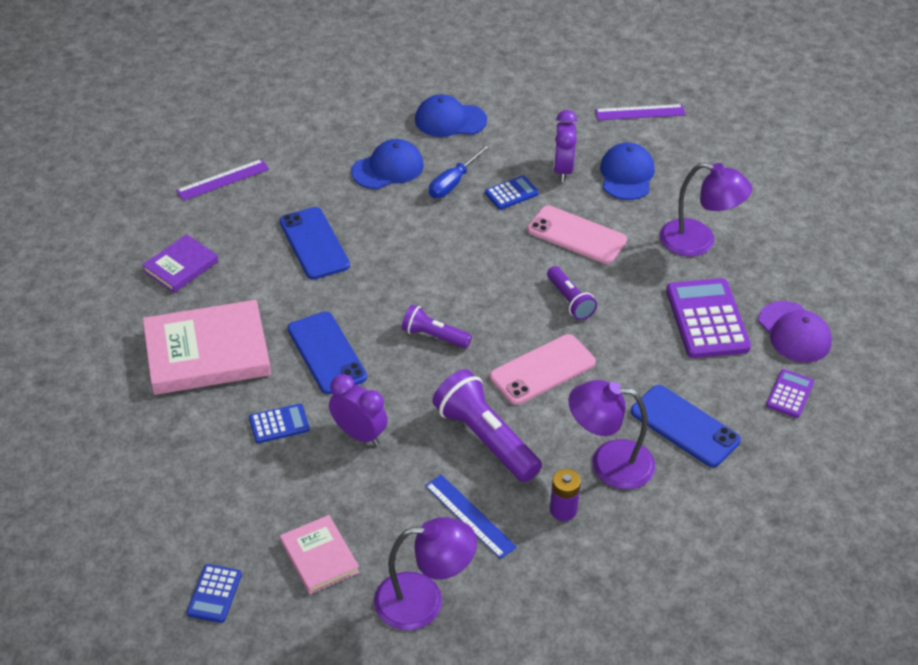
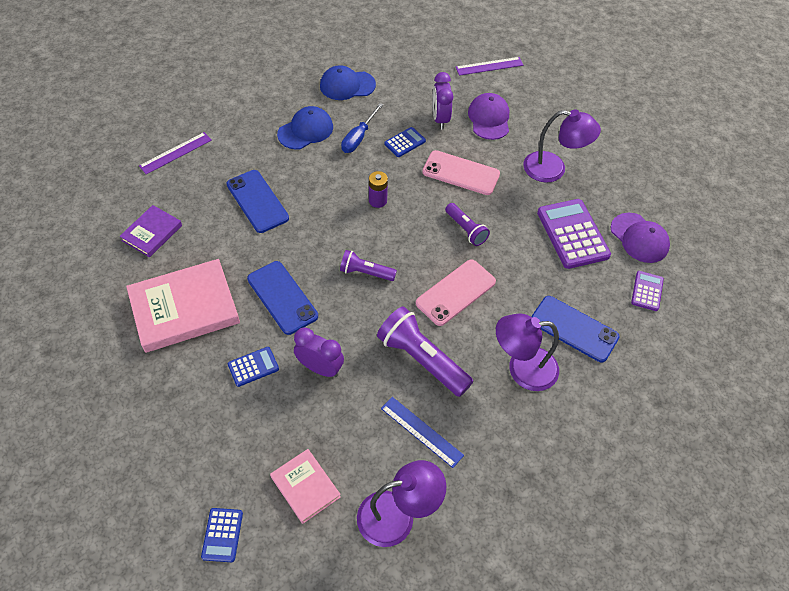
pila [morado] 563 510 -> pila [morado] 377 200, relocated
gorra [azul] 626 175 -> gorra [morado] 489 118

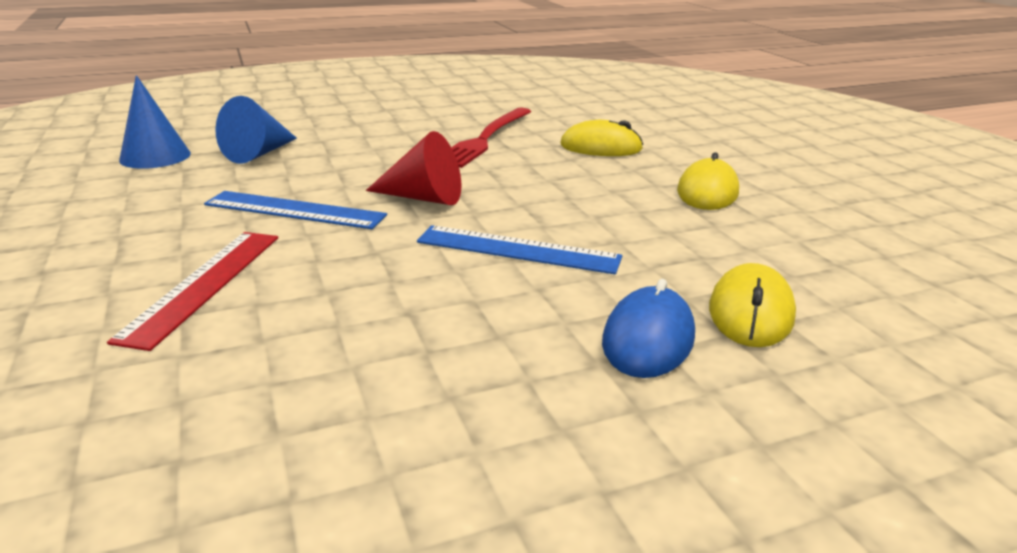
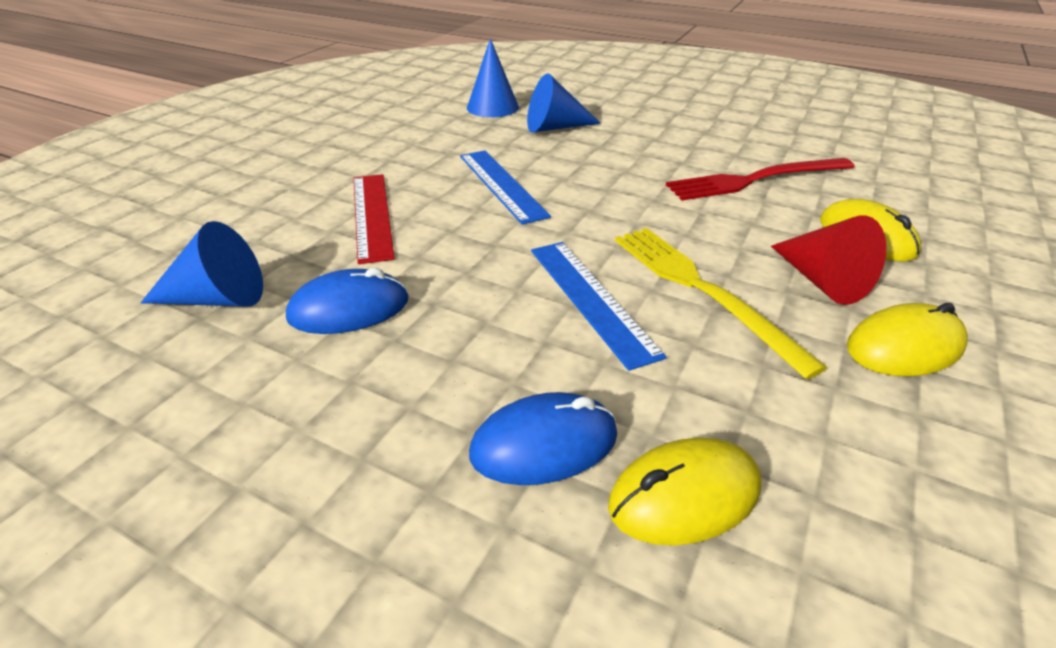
none -> cono [azul] 218 299
none -> ratón [azul] 349 309
regla [rojo] 204 284 -> regla [rojo] 372 215, 75 degrees counterclockwise
none -> tenedor [amarillo] 701 290
cono [rojo] 423 198 -> cono [rojo] 822 281, relocated

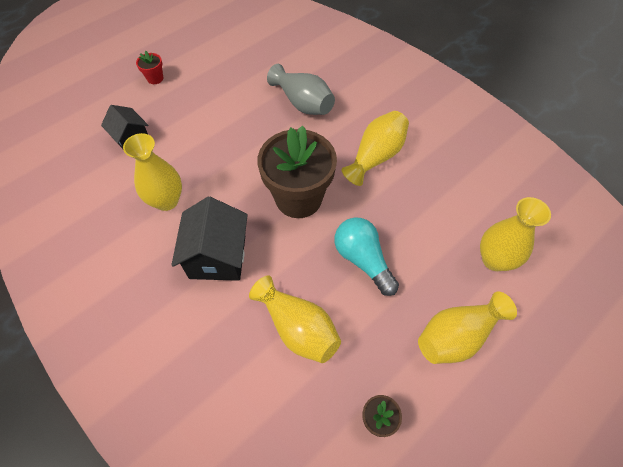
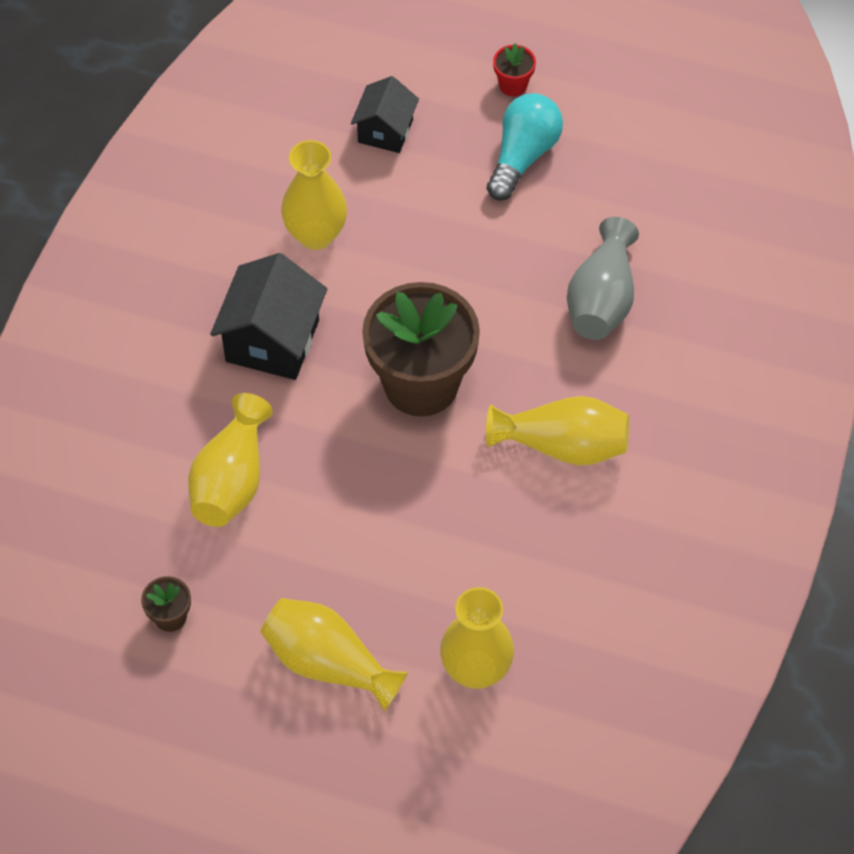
casa [negro] 217 256 -> casa [negro] 272 340, 45 degrees counterclockwise
bombilla [turquesa] 363 260 -> bombilla [turquesa] 523 156, relocated

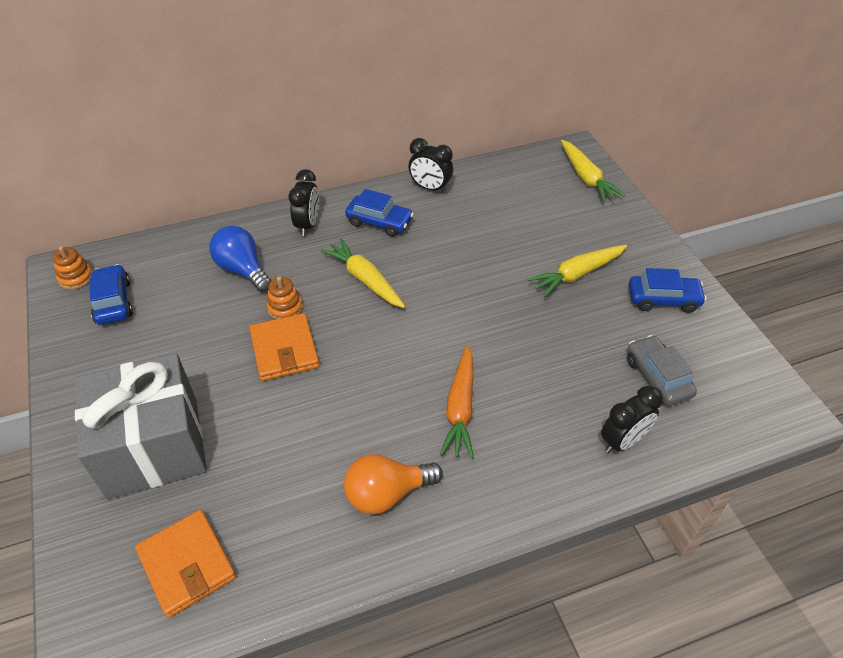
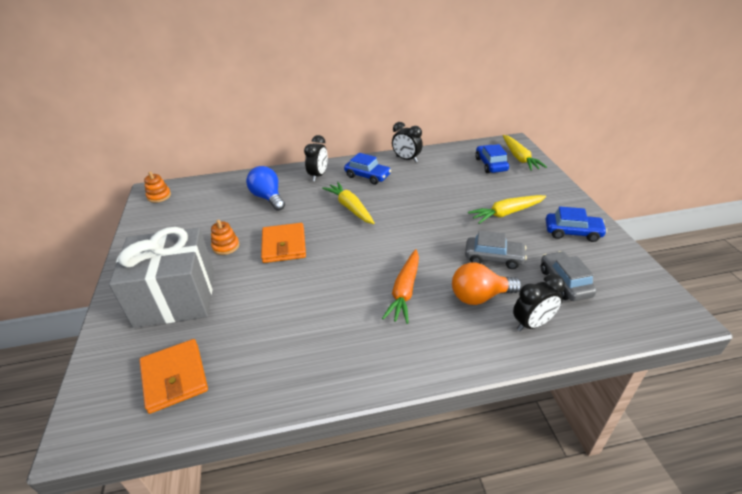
juguete apilable [naranja] 285 308 -> juguete apilable [naranja] 226 246, relocated
bombilla [naranja] 387 493 -> bombilla [naranja] 480 296, relocated
none -> coche [gris] 493 258
coche [azul] 113 302 -> coche [azul] 491 164, relocated

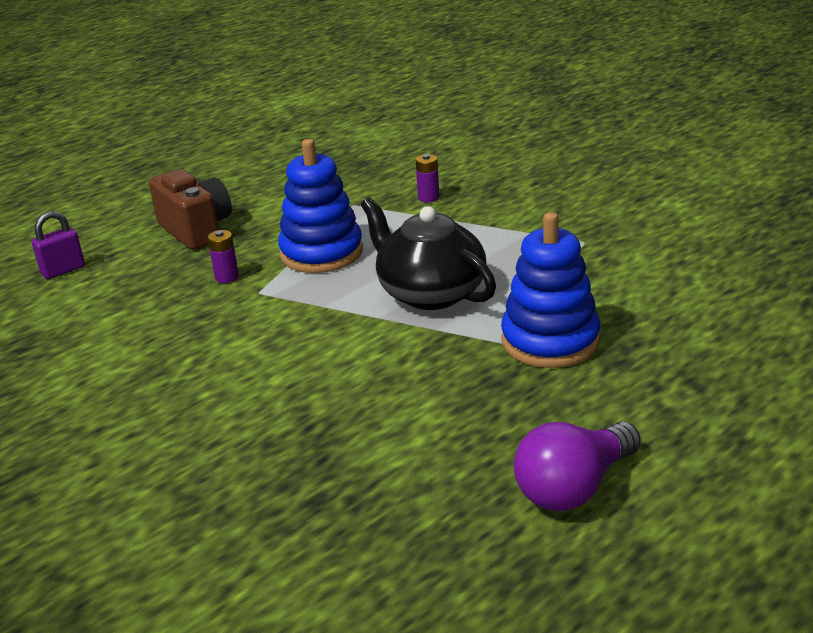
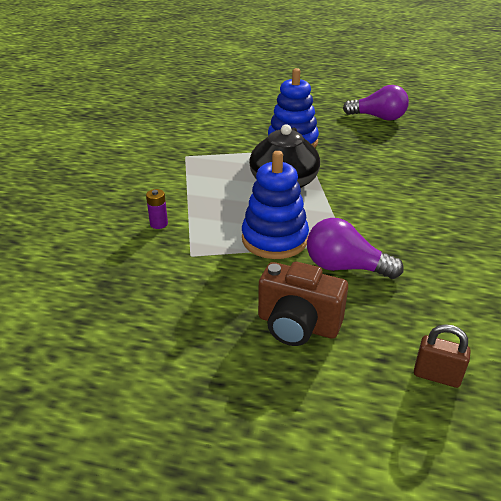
cámara [marrón] 196 230 -> cámara [marrón] 297 325, 90 degrees counterclockwise
pila [morado] 227 277 -> bombilla [morado] 345 267
candado [morado] 63 270 -> candado [marrón] 436 376

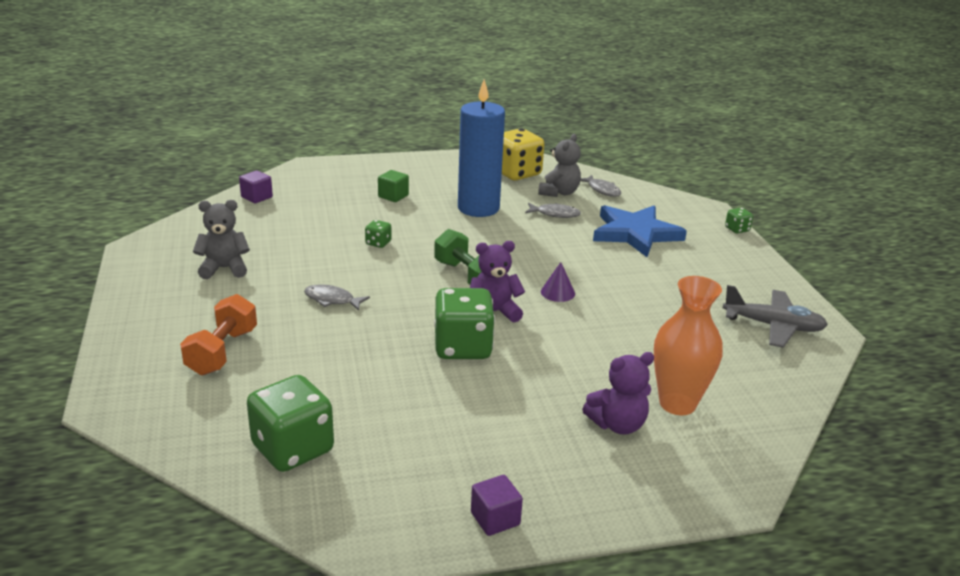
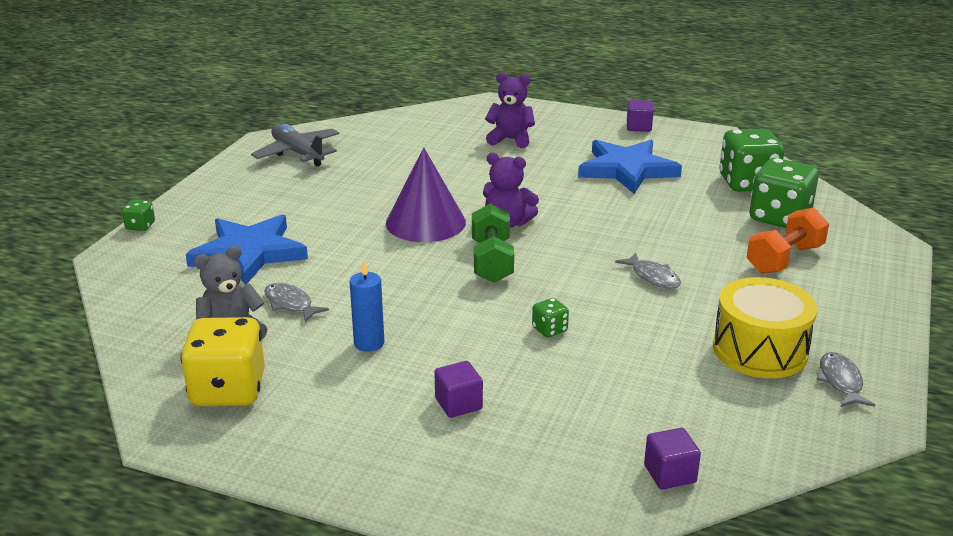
vela [azul] 478 208 -> vela [azul] 369 343, x0.48
cono [morado] 557 292 -> cono [morado] 425 222, x2.17
cubo [verde] 393 196 -> cubo [morado] 458 404
none -> estrella [azul] 627 170
osito [gris] 224 268 -> tambor [amarillo] 760 350
dado [verde] 463 347 -> dado [verde] 779 218, relocated
pez [gris] 602 190 -> pez [gris] 841 381, relocated
florero [naranja] 677 404 -> none

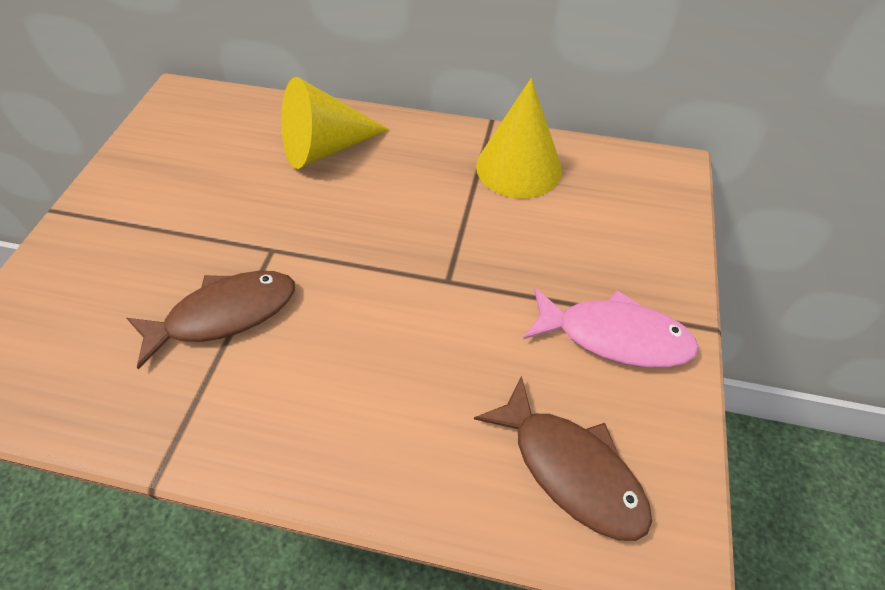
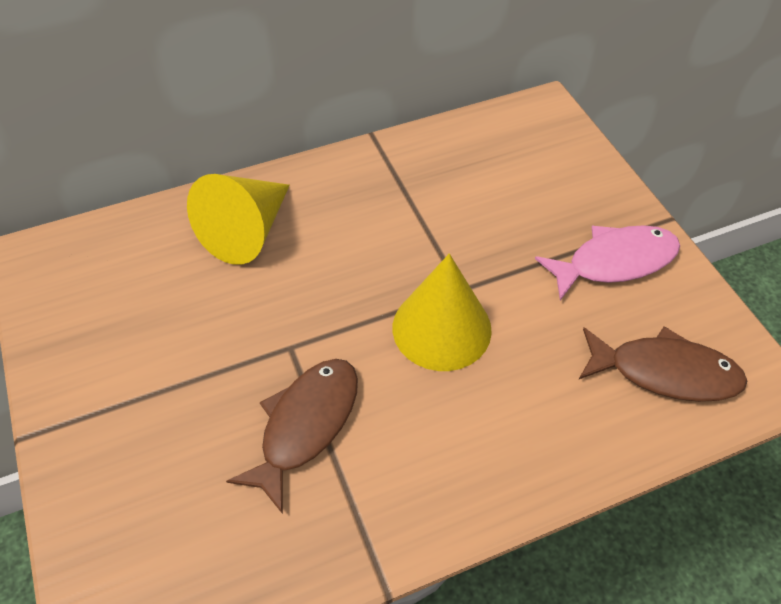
cono [amarillo] 518 167 -> cono [amarillo] 441 328, relocated

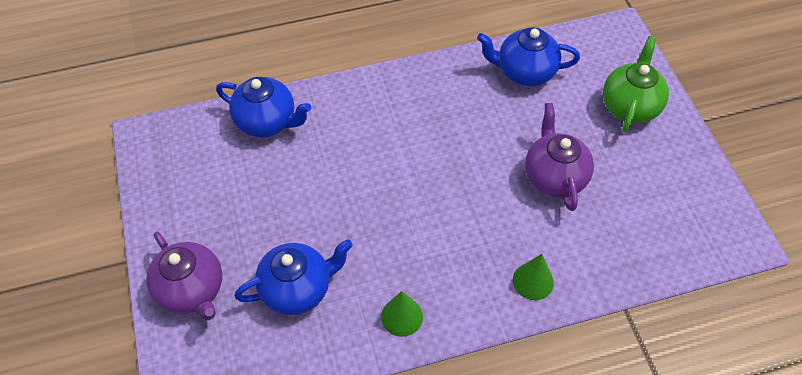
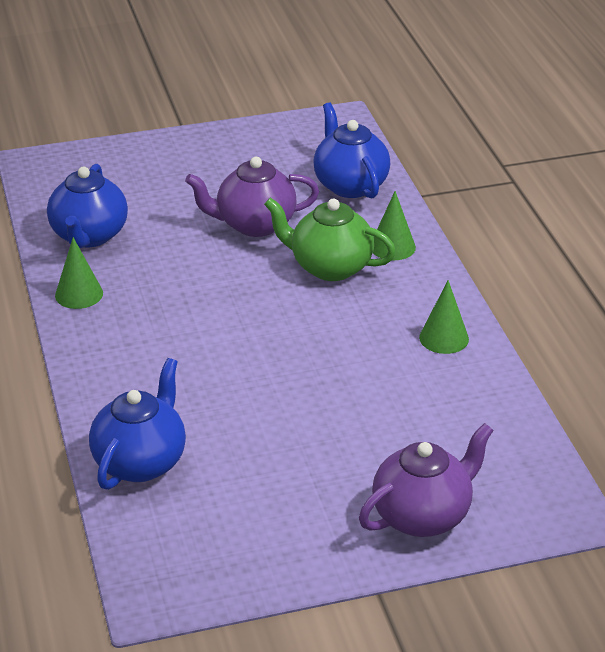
none -> cono [verde] 79 294
tetera [verde] 630 106 -> tetera [verde] 329 267, relocated
tetera [azul] 298 289 -> tetera [azul] 350 185, relocated

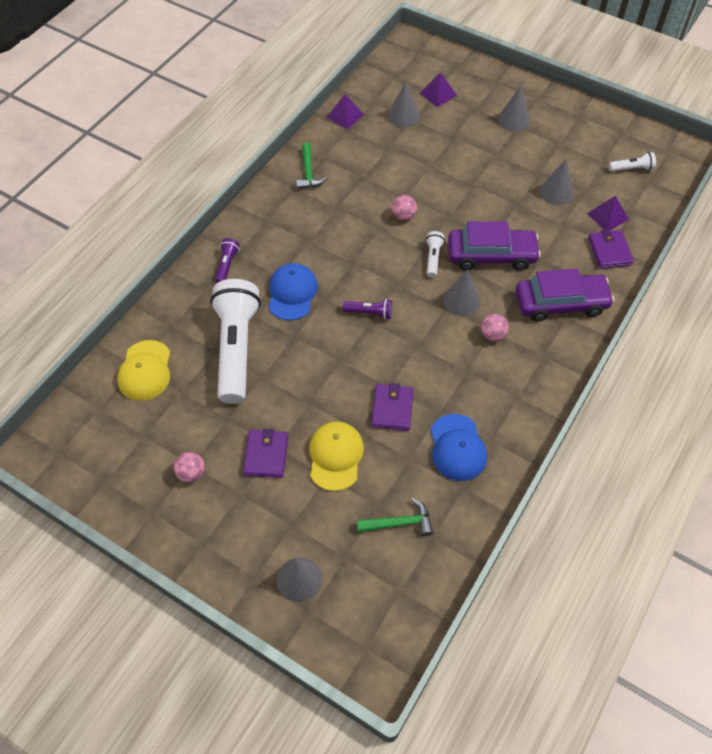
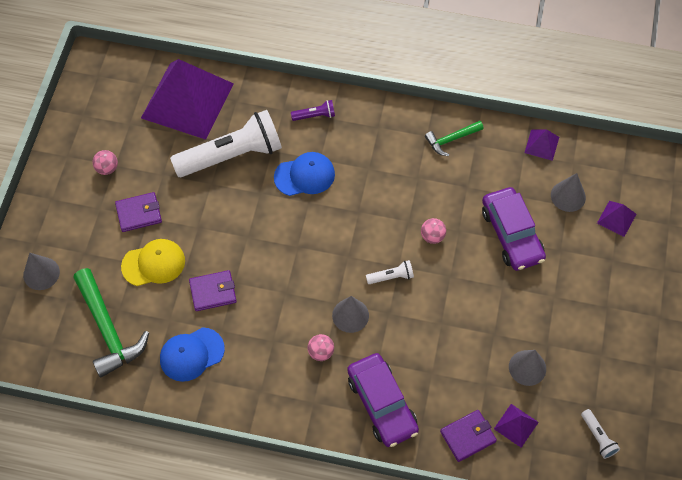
martillo [verde] 399 523 -> martillo [verde] 108 329, x1.80
gorra [amarillo] 145 371 -> pirámide [morado] 187 100
coche [morado] 491 255 -> coche [morado] 511 234, relocated
lámpara de mano [morado] 369 313 -> none
cono [gris] 514 120 -> none

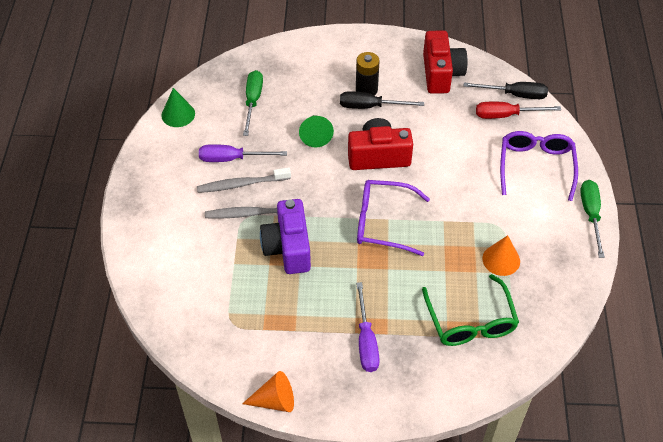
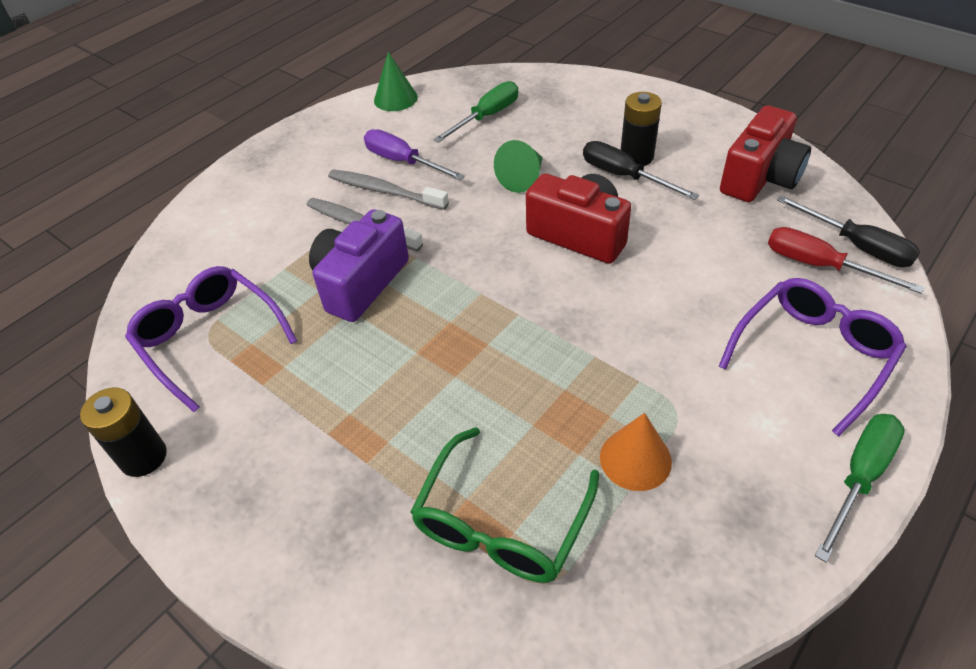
cono [naranja] 274 400 -> pila [negro] 143 457
gafas [morado] 383 223 -> gafas [morado] 209 339, relocated
destornillador [morado] 366 341 -> none

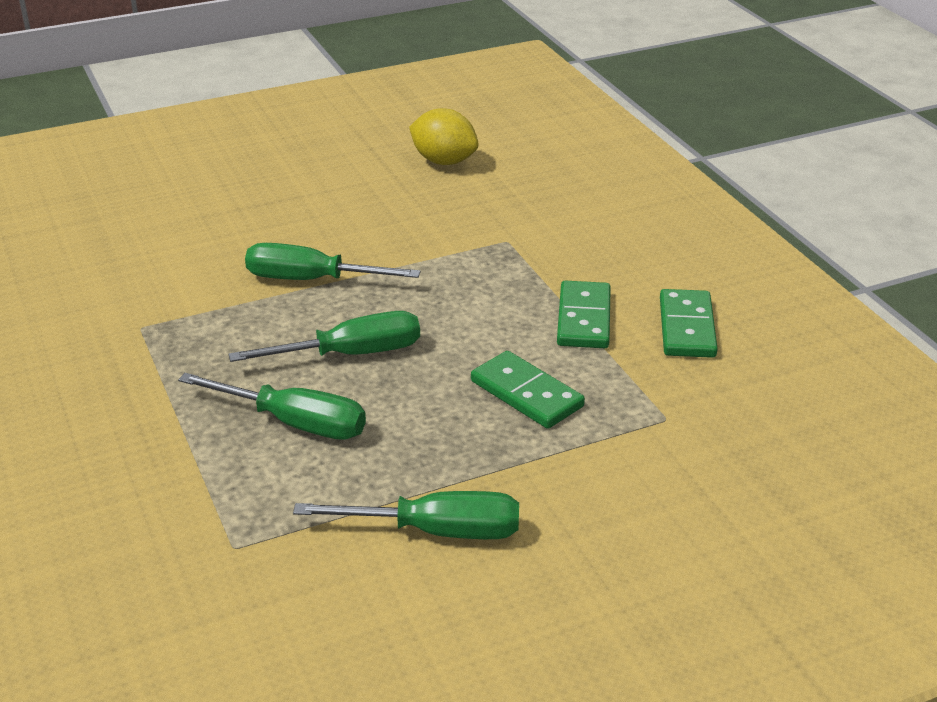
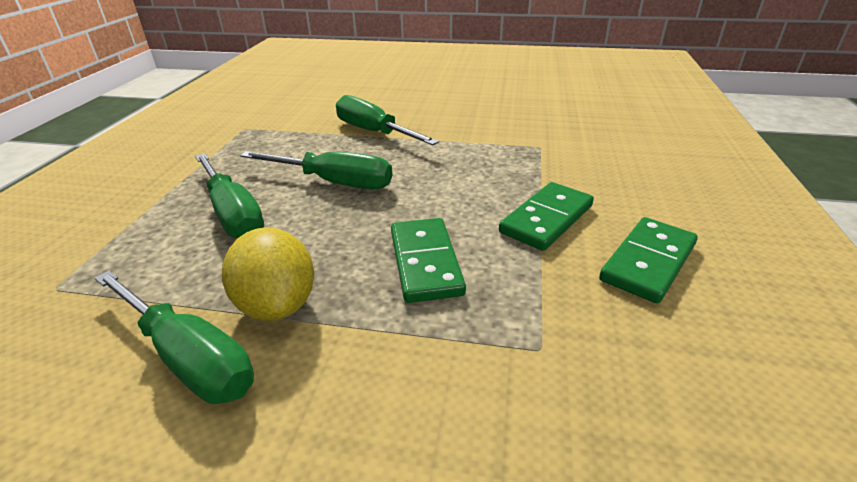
limón [amarillo] 444 161 -> limón [amarillo] 277 304, relocated

